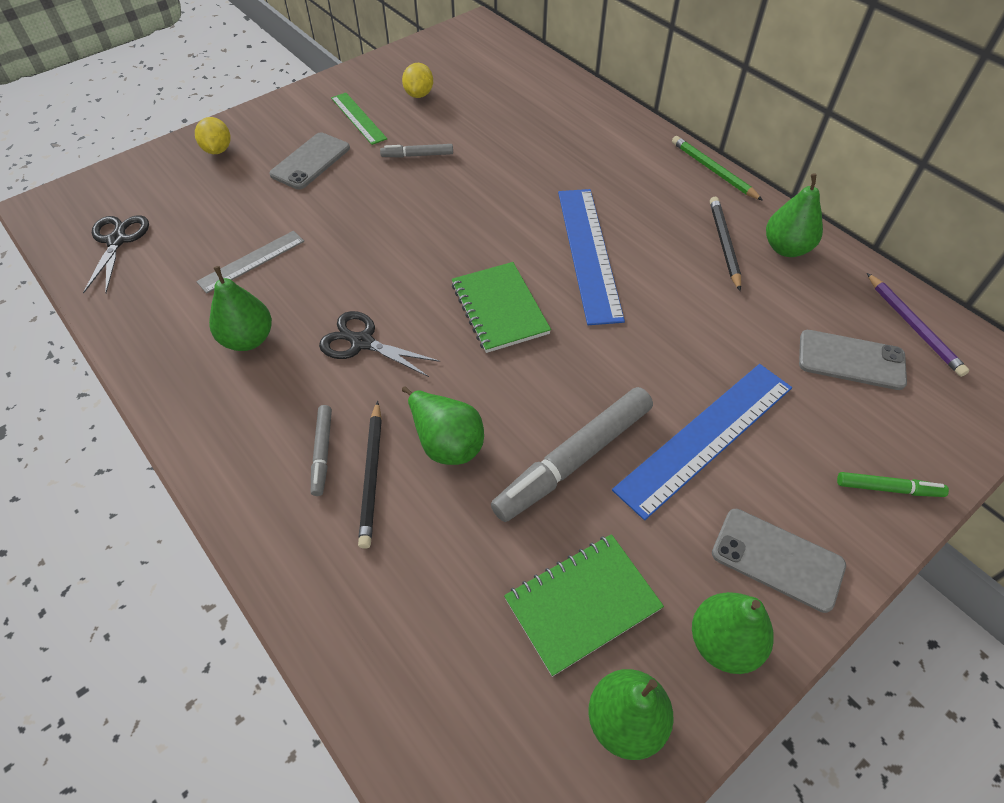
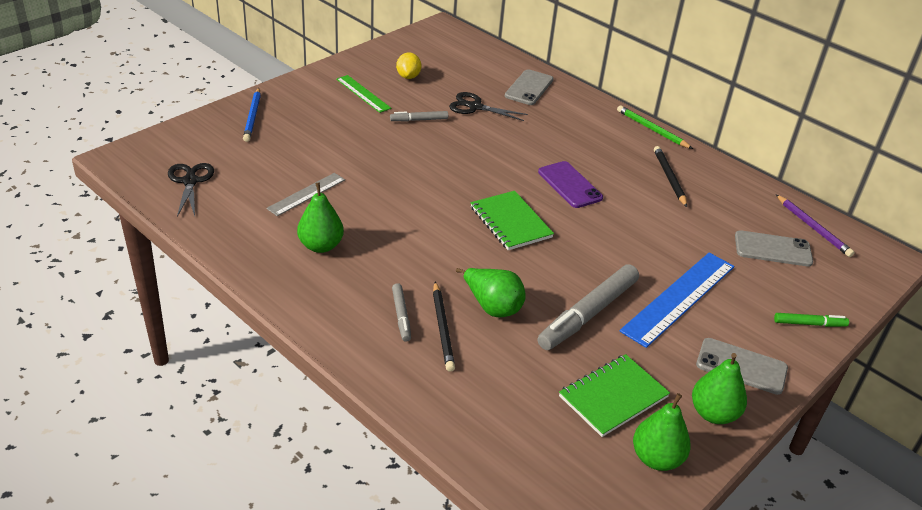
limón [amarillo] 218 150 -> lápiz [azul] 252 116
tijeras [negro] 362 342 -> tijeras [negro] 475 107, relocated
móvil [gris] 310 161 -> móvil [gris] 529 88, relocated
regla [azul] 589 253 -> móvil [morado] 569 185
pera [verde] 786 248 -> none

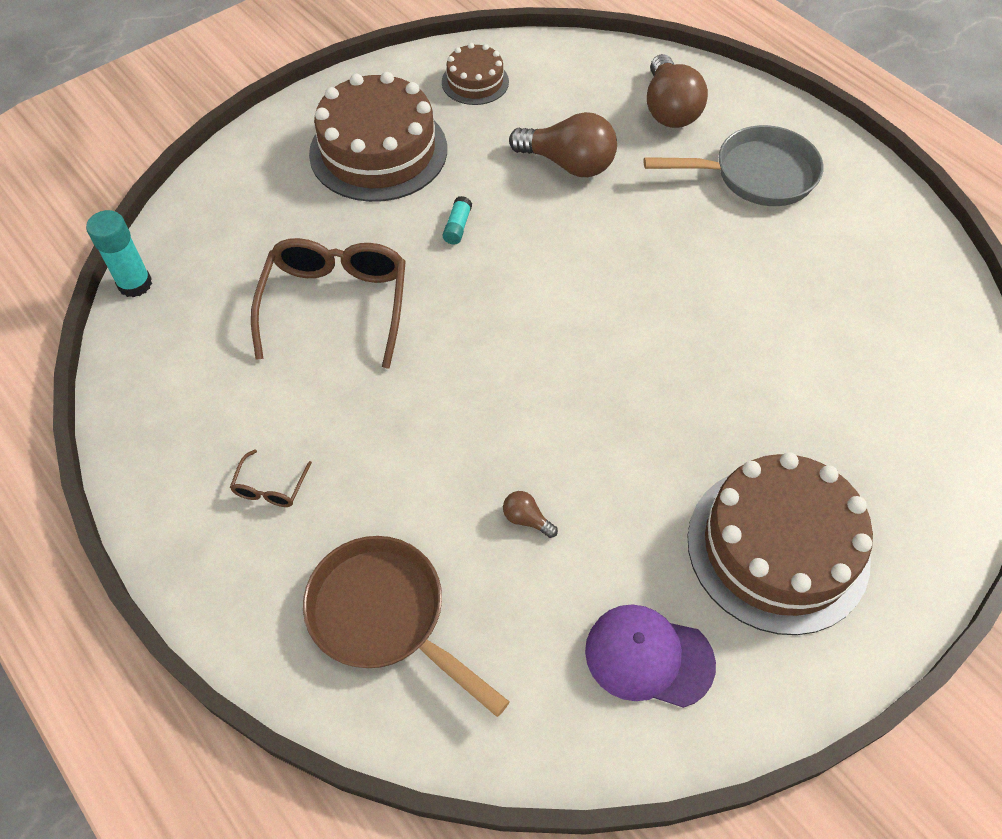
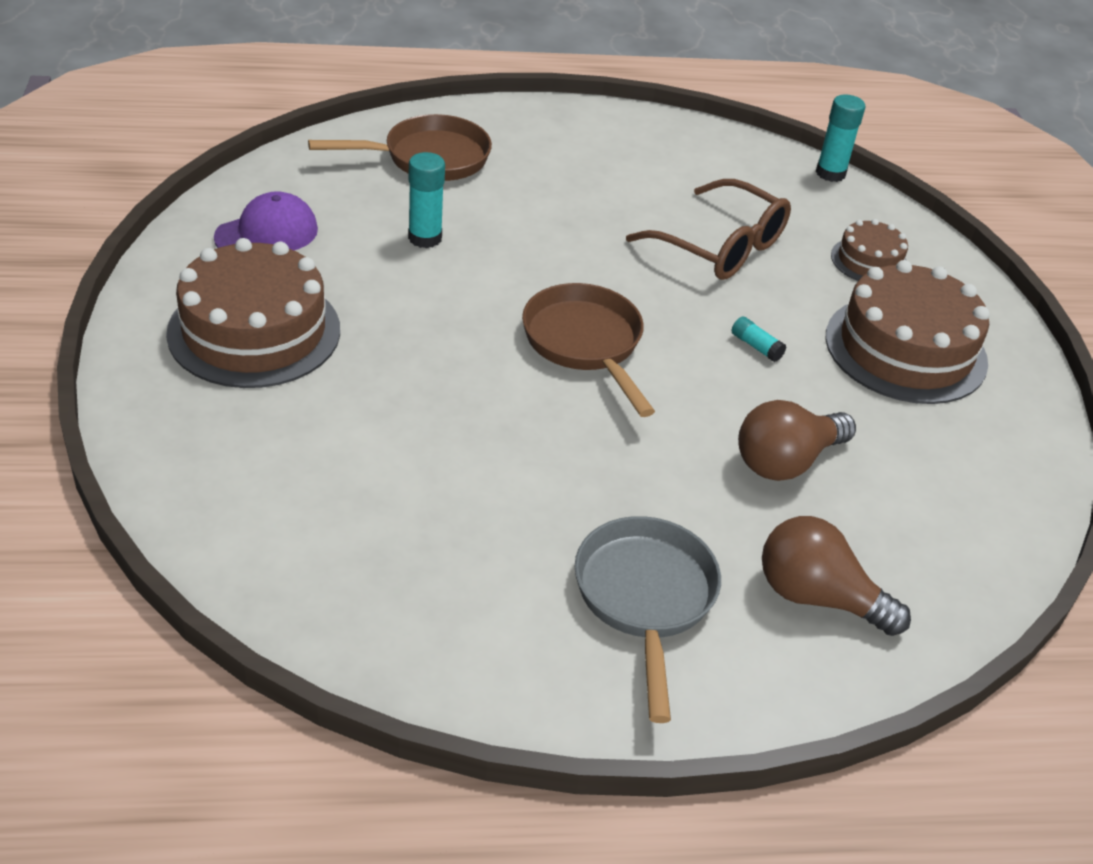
bombilla [marrón] 526 519 -> barra de pegamento [turquesa] 425 238
none -> sartén [marrón] 585 344
sartén [gris] 756 175 -> sartén [gris] 645 599, 150 degrees clockwise
tarta [marrón] 475 82 -> tarta [marrón] 869 261, relocated
gafas [marrón] 270 487 -> none

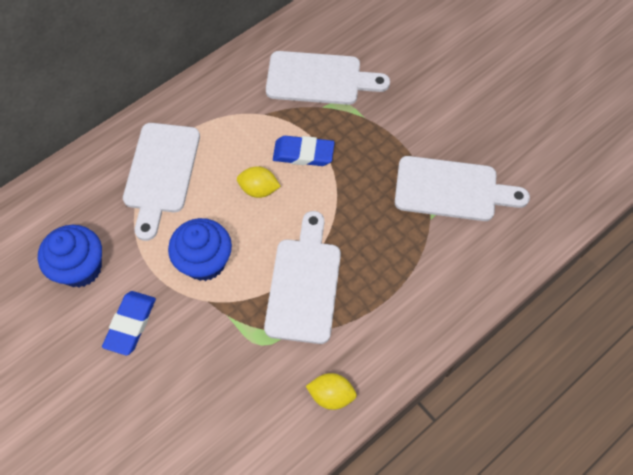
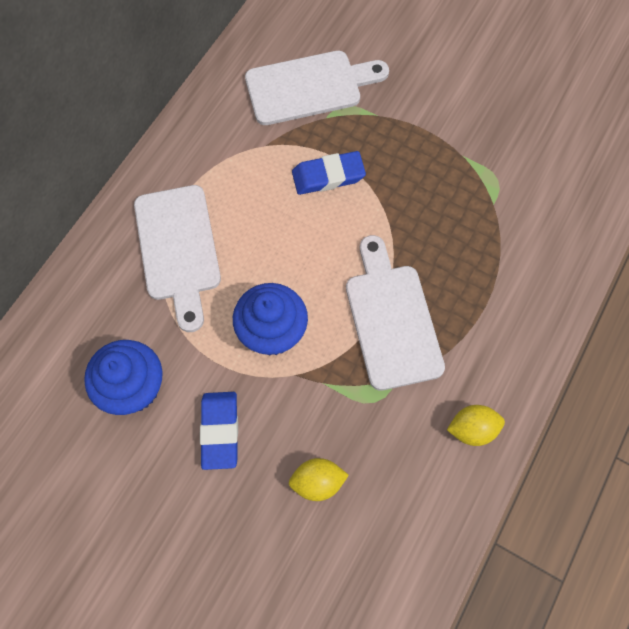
limón [amarillo] 259 189 -> limón [amarillo] 317 482, relocated
tabla de cortar [blanco] 452 190 -> none

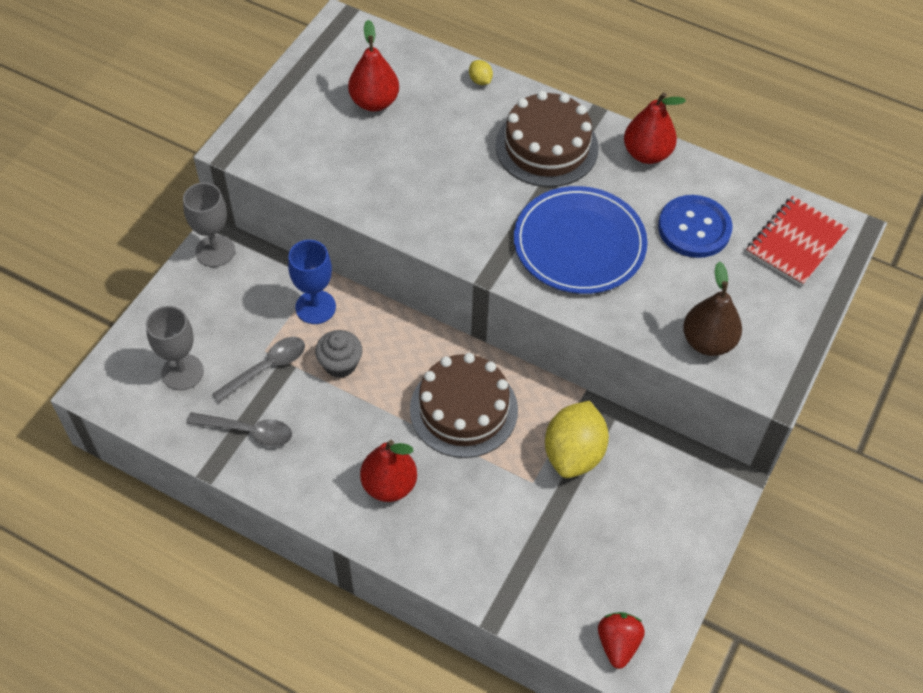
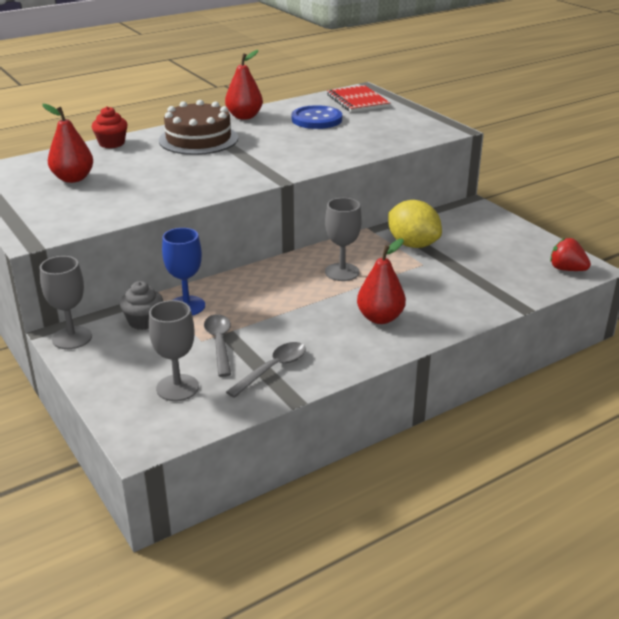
limón [amarillo] 480 80 -> magdalena [rojo] 111 143
magdalena [gris] 340 364 -> magdalena [gris] 143 321, relocated
tarta [marrón] 463 409 -> copa [gris] 342 272
plato [azul] 579 243 -> none
pera [marrón] 708 342 -> none

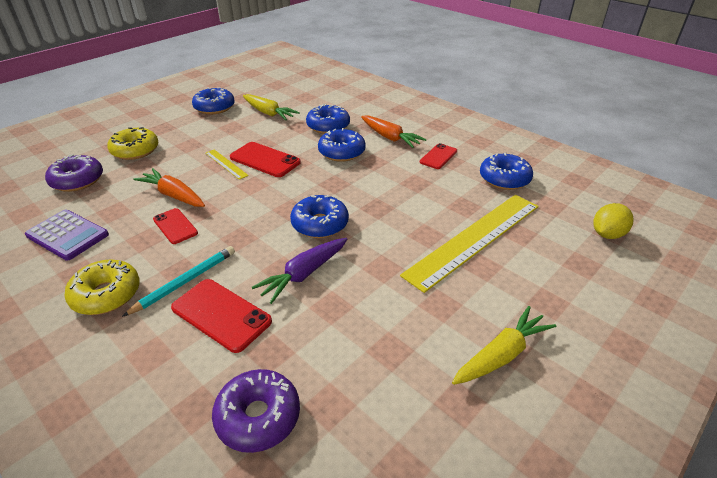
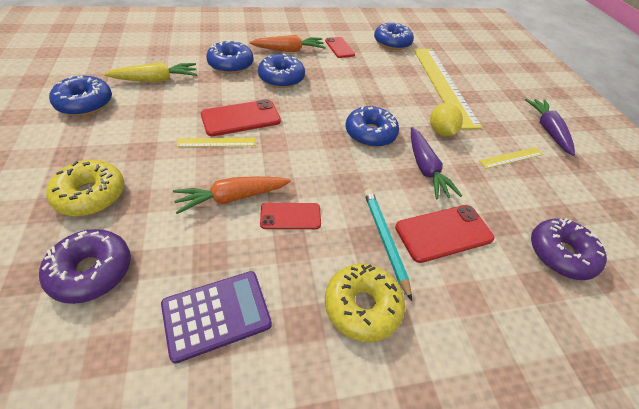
limón [amarillo] 607 234 -> limón [amarillo] 441 132, relocated
none -> regla [amarillo] 511 157
zanahoria [amarillo] 502 354 -> zanahoria [morado] 547 130

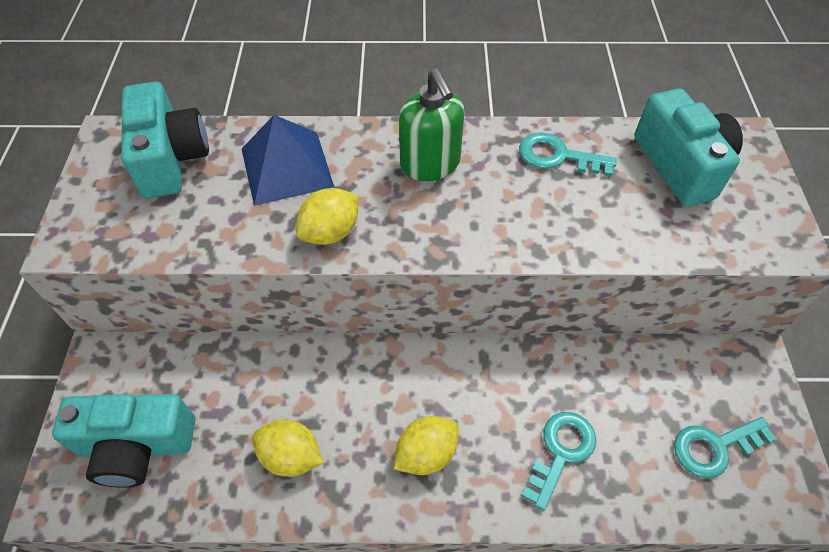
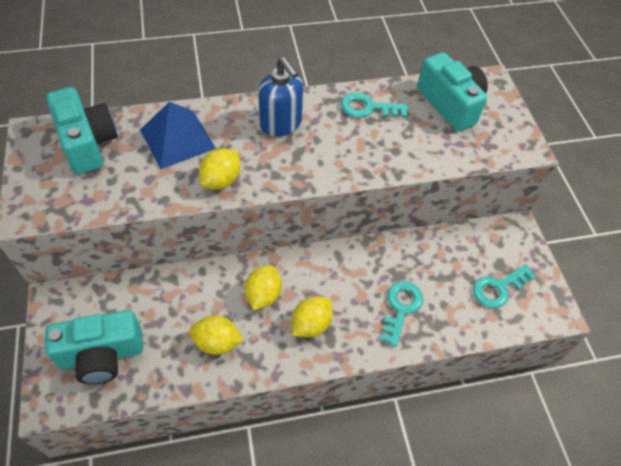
none -> limón [amarillo] 263 295
dispensador de jabón [verde] 430 164 -> dispensador de jabón [azul] 281 124

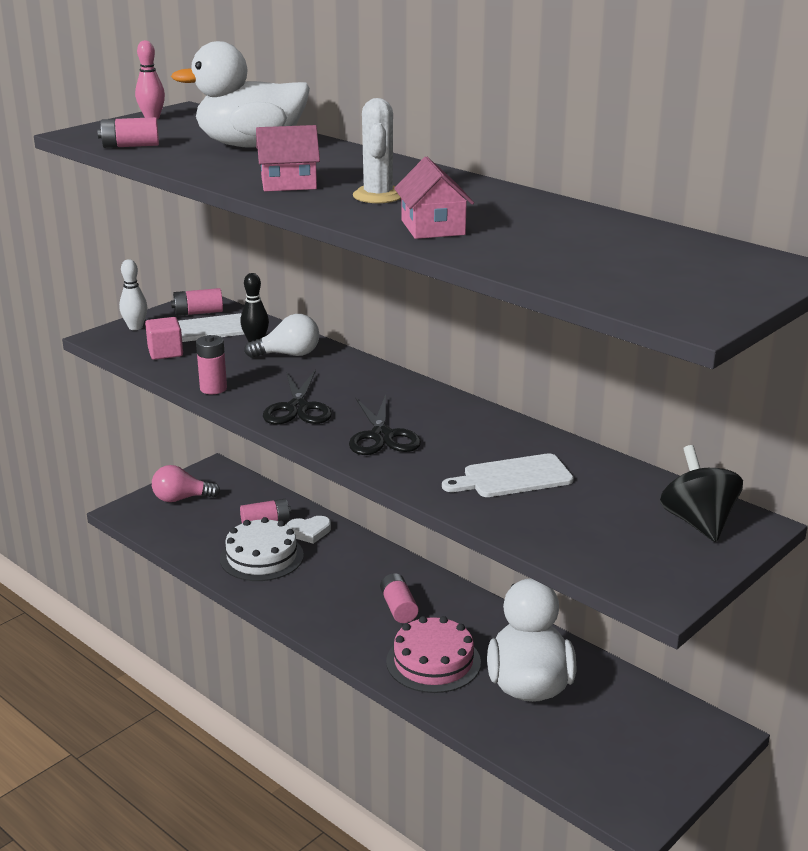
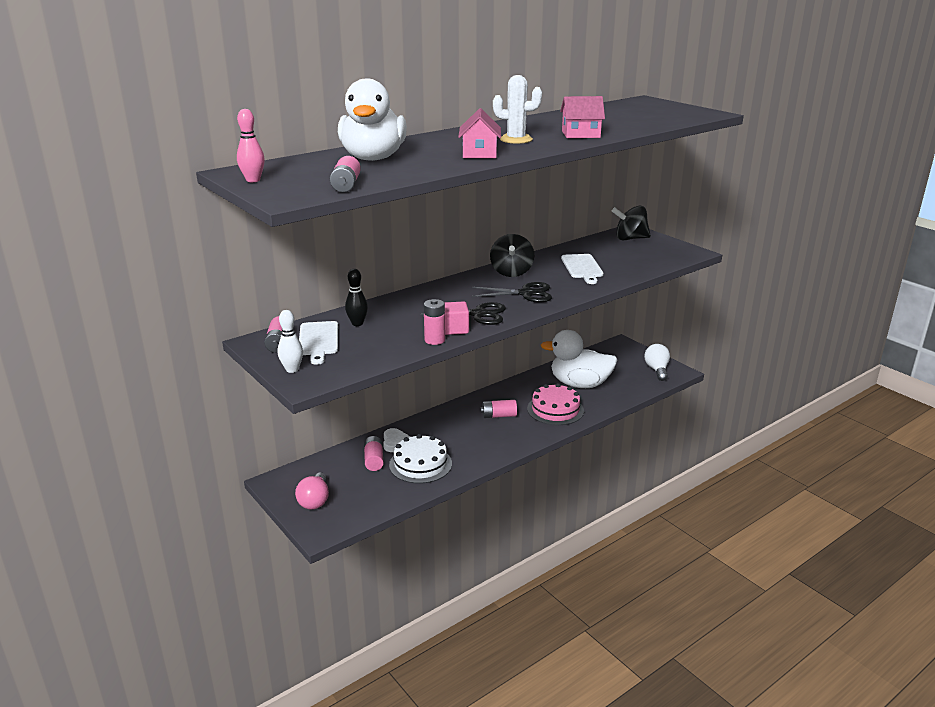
cubo [rosa] 165 352 -> cubo [rosa] 455 329, relocated
none -> peonza [negro] 511 272
bombilla [blanco] 288 354 -> bombilla [blanco] 657 370, relocated

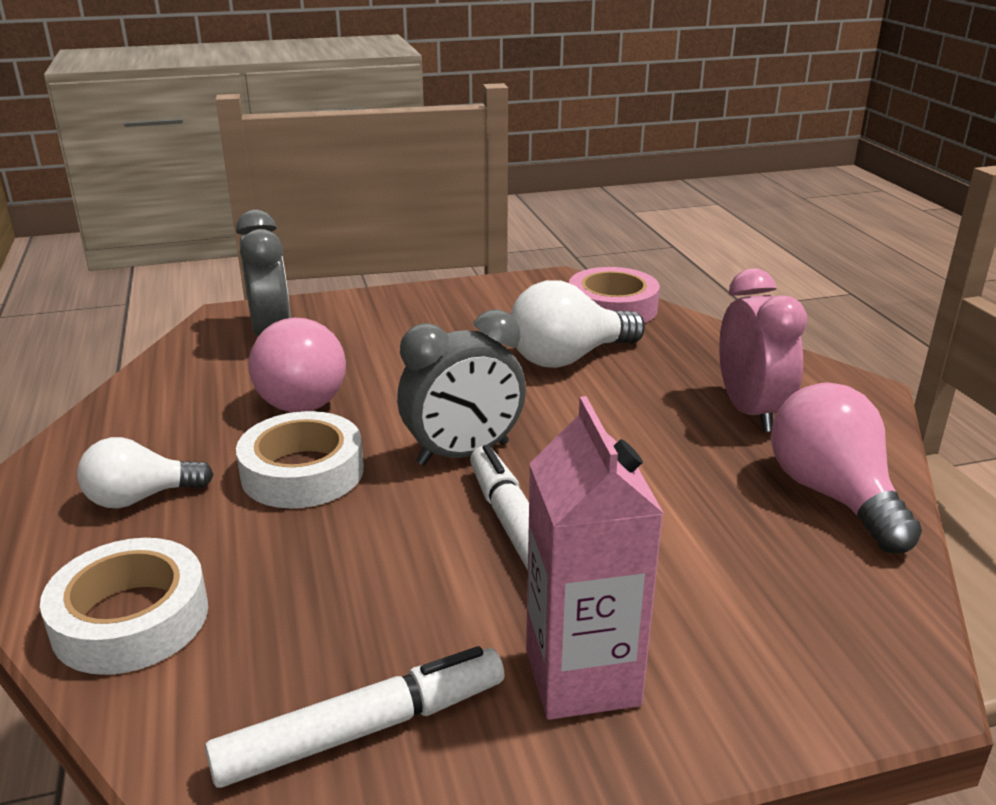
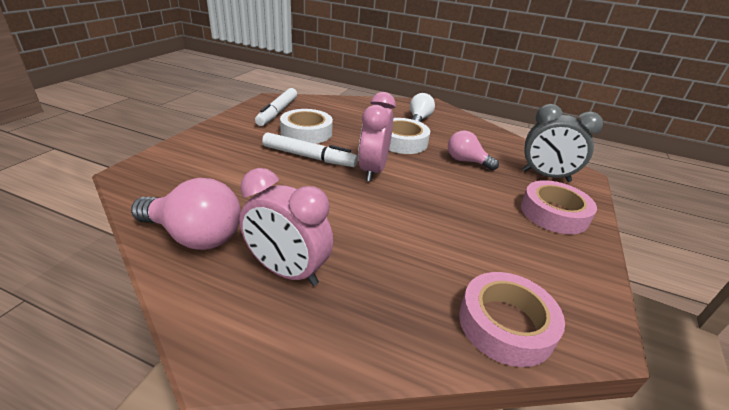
cinta adhesiva [blanco] 131 618 -> cinta adhesiva [blanco] 306 132, relocated
despertador [gris] 463 454 -> despertador [rosa] 372 170
bombilla [rosa] 304 395 -> bombilla [rosa] 466 161, x0.64
none -> cinta adhesiva [rosa] 554 213
bombilla [blanco] 569 358 -> none
cartón de leche [rosa] 582 677 -> none

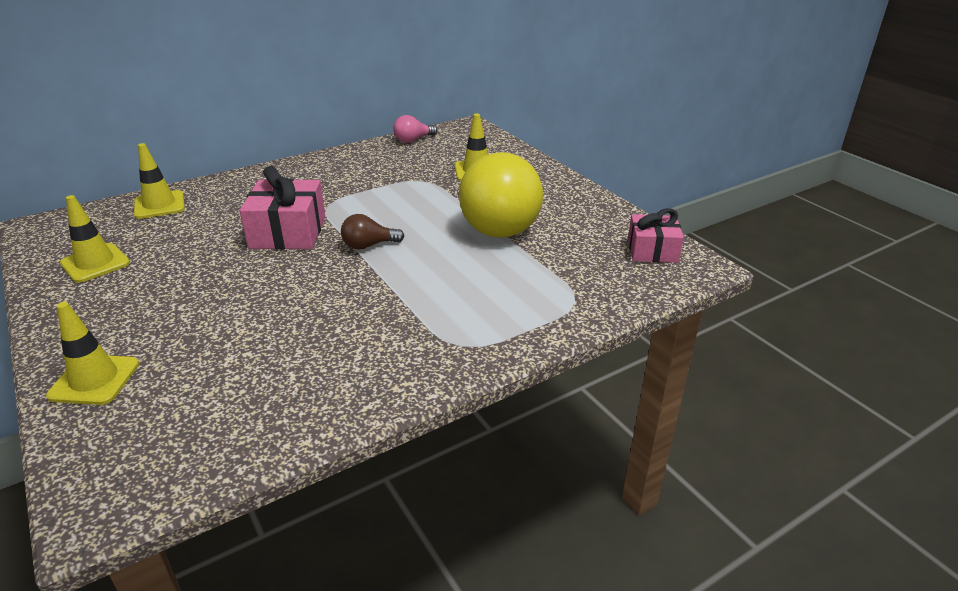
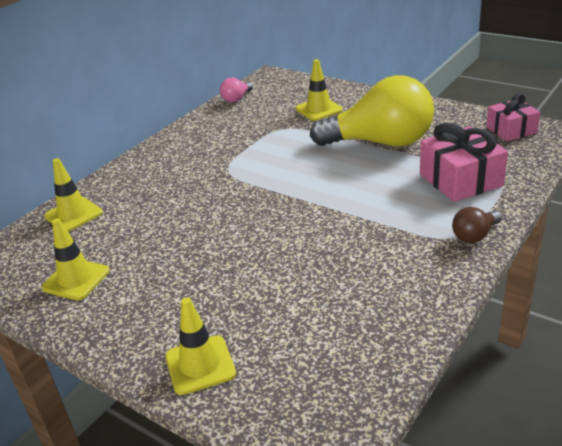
bombilla [amarillo] 498 222 -> bombilla [amarillo] 381 142, 60 degrees counterclockwise
regalo [rosa] 288 232 -> regalo [rosa] 460 180, relocated
bombilla [marrón] 368 245 -> bombilla [marrón] 474 235, relocated

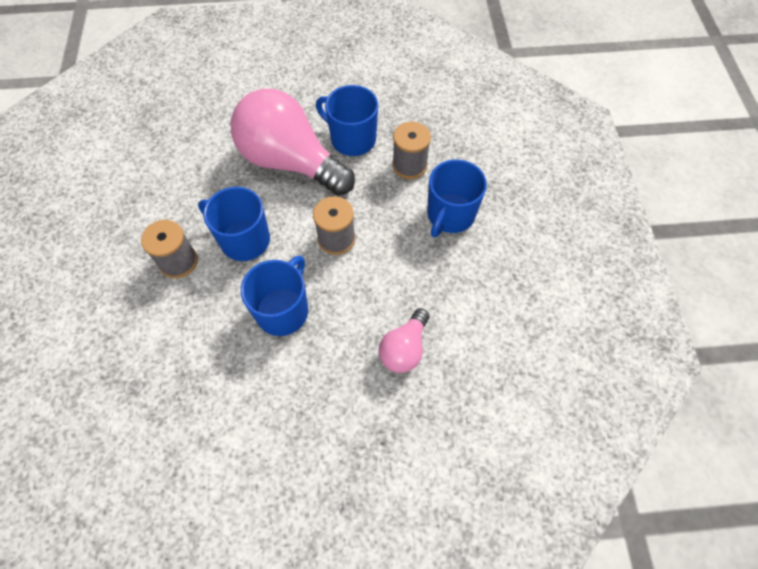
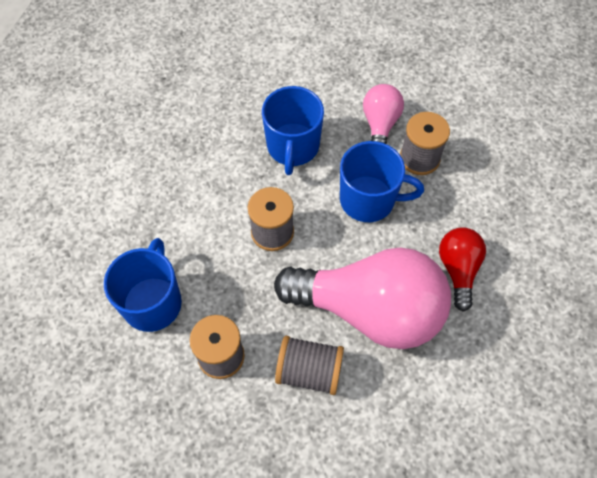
taza [azul] 352 139 -> carrete [gris] 309 371
bombilla [rosa] 404 349 -> bombilla [rosa] 380 125, relocated
none -> bombilla [rojo] 458 269

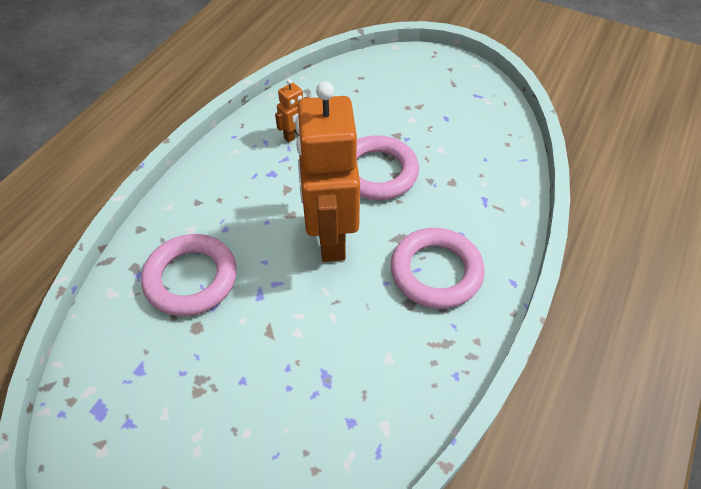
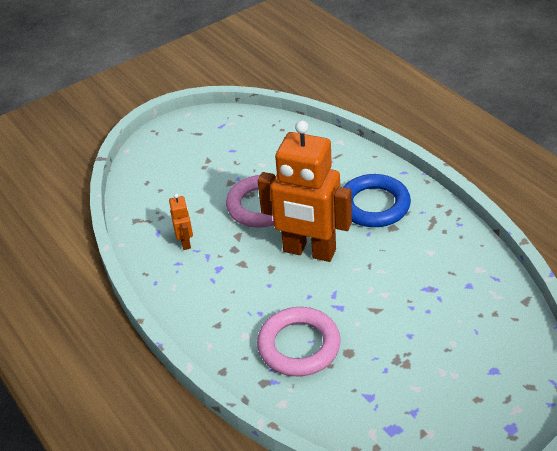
anillo [rosa] 436 272 -> anillo [azul] 374 205

